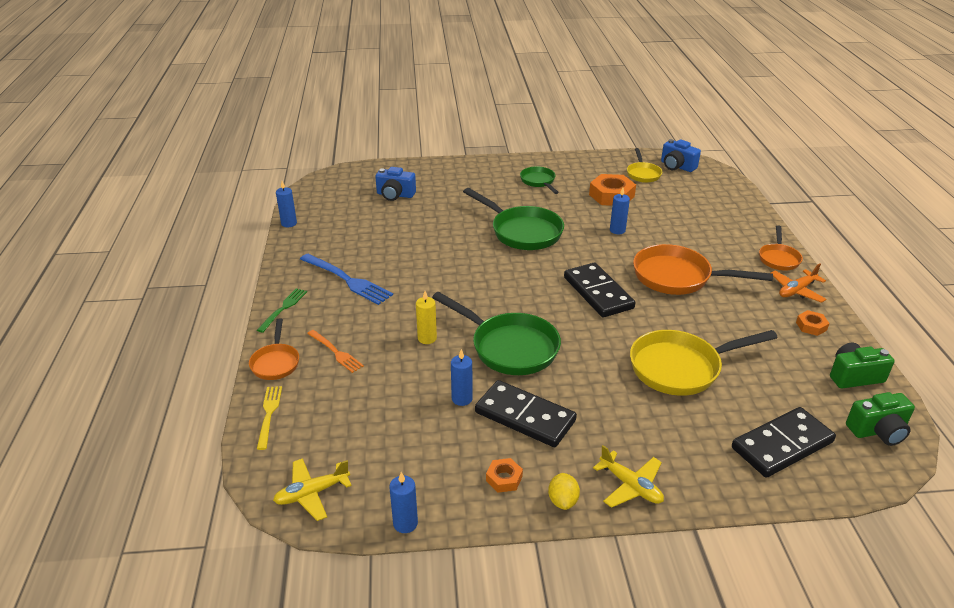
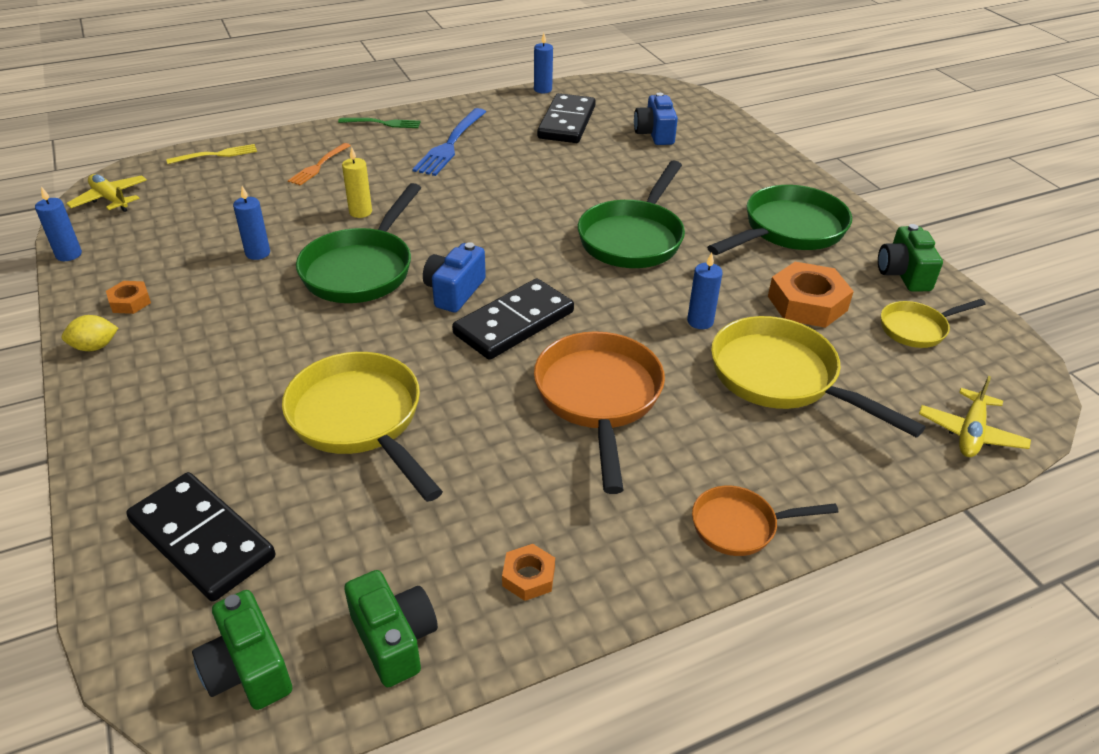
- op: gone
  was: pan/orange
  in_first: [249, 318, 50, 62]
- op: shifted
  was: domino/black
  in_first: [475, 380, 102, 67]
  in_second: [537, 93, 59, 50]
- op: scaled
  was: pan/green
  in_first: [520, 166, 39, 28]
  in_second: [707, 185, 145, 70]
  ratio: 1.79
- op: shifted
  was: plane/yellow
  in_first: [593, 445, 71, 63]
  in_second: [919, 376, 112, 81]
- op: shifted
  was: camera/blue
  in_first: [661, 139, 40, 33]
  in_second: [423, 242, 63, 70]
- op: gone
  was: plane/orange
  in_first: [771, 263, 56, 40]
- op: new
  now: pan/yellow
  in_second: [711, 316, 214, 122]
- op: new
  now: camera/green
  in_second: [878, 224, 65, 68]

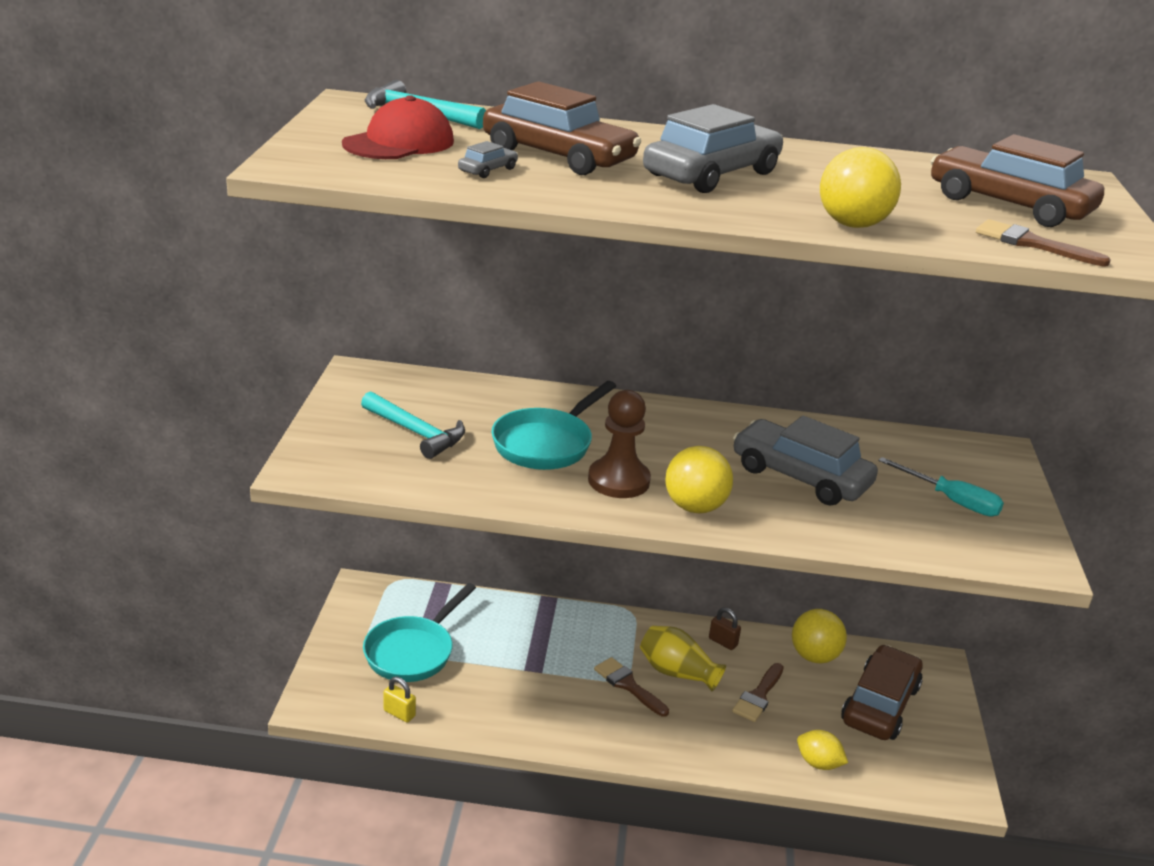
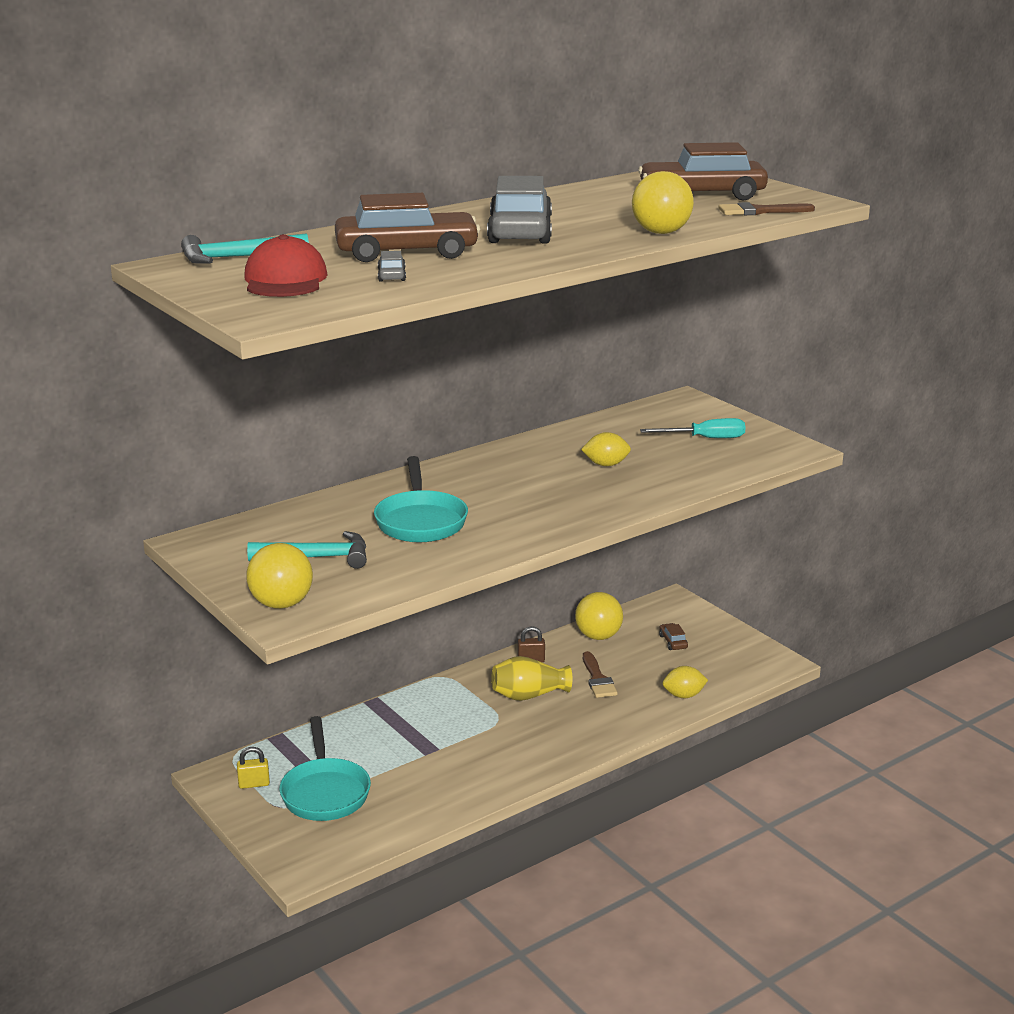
- op: shifted
  was: padlock/yellow
  in_first: [383, 677, 33, 46]
  in_second: [237, 747, 33, 42]
- op: gone
  was: pawn/brown
  in_first: [588, 390, 63, 108]
- op: gone
  was: brush/brown
  in_first: [594, 657, 75, 60]
- op: shifted
  was: ball/yellow
  in_first: [665, 446, 68, 67]
  in_second: [246, 543, 67, 66]
- op: swapped
  was: car/grey
  now: lemon/yellow
  in_first: [733, 416, 145, 89]
  in_second: [581, 432, 50, 34]
- op: scaled
  was: car/brown
  in_first: [841, 645, 82, 95]
  in_second: [659, 623, 29, 27]
  ratio: 0.4

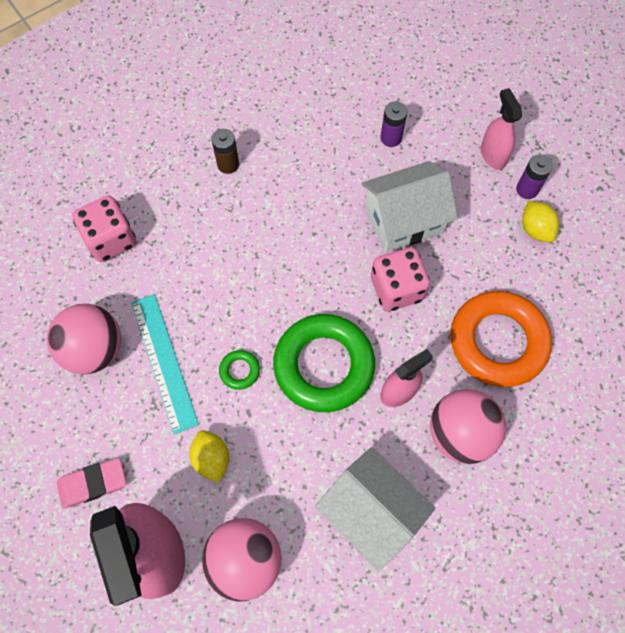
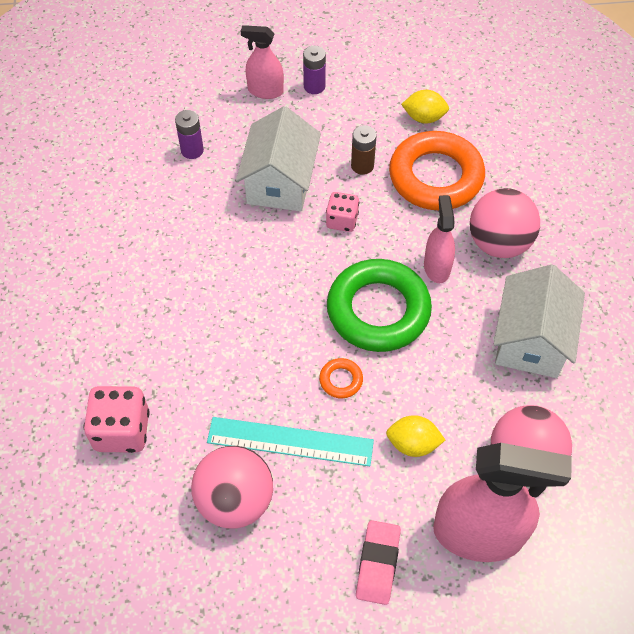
- op: shifted
  was: battery/brown
  in_first: [211, 129, 28, 45]
  in_second: [351, 125, 25, 50]
- op: repainted
  was: ring/green
  now: ring/orange
  in_first: [219, 350, 41, 40]
  in_second: [319, 358, 44, 40]
- op: rotated
  was: house/white
  in_first: [315, 447, 121, 124]
  in_second: [494, 264, 91, 114]
  clockwise: -60
- op: scaled
  was: dice/pink
  in_first: [371, 247, 59, 64]
  in_second: [326, 192, 33, 40]
  ratio: 0.63
- op: shifted
  was: lemon/yellow
  in_first: [522, 201, 37, 41]
  in_second: [401, 90, 48, 33]

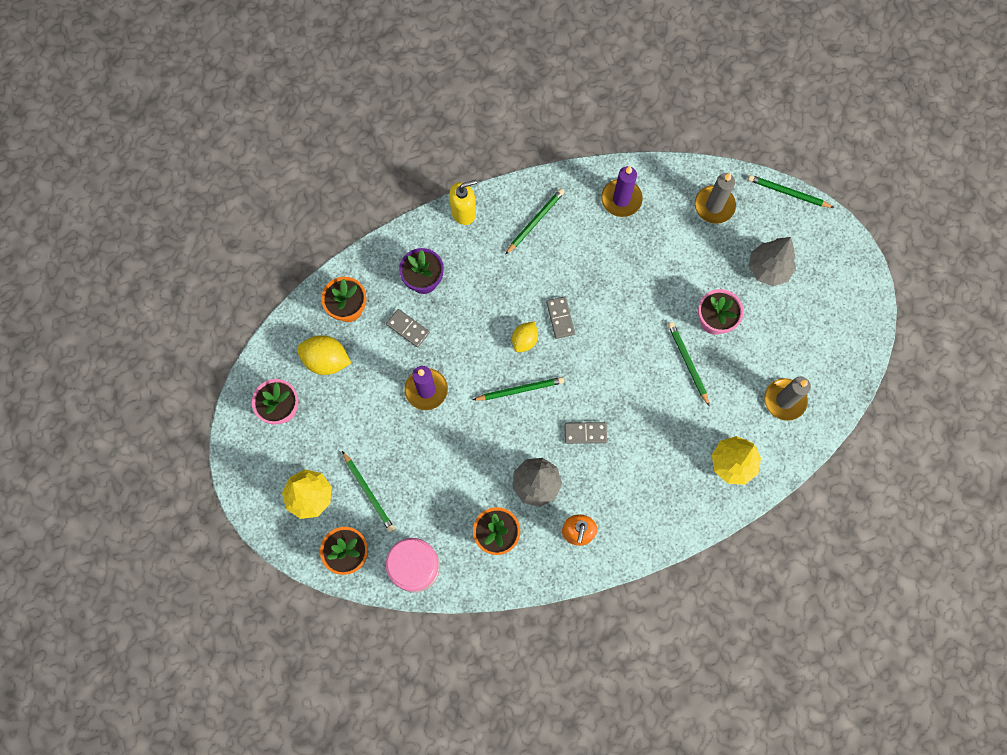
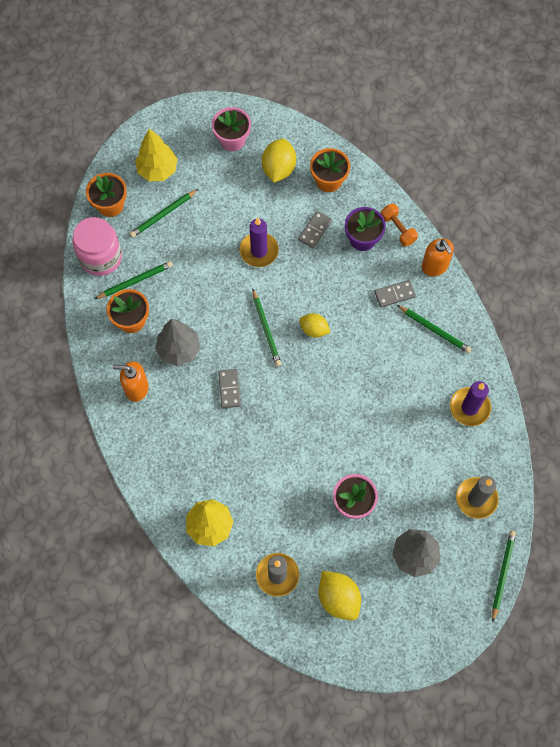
- op: repainted
  was: soap dispenser/yellow
  now: soap dispenser/orange
  in_first: [449, 180, 28, 45]
  in_second: [421, 239, 33, 37]
- op: shifted
  was: domino/grey
  in_first: [546, 296, 29, 43]
  in_second: [374, 280, 42, 27]
- op: shifted
  was: pencil/green
  in_first: [668, 322, 42, 85]
  in_second: [94, 261, 79, 38]
- op: new
  now: lemon/yellow
  in_second: [319, 571, 42, 49]
- op: new
  now: dumbbell/orange
  in_second: [381, 204, 37, 43]

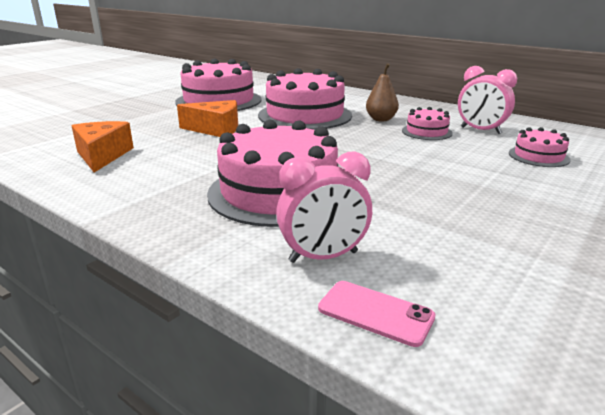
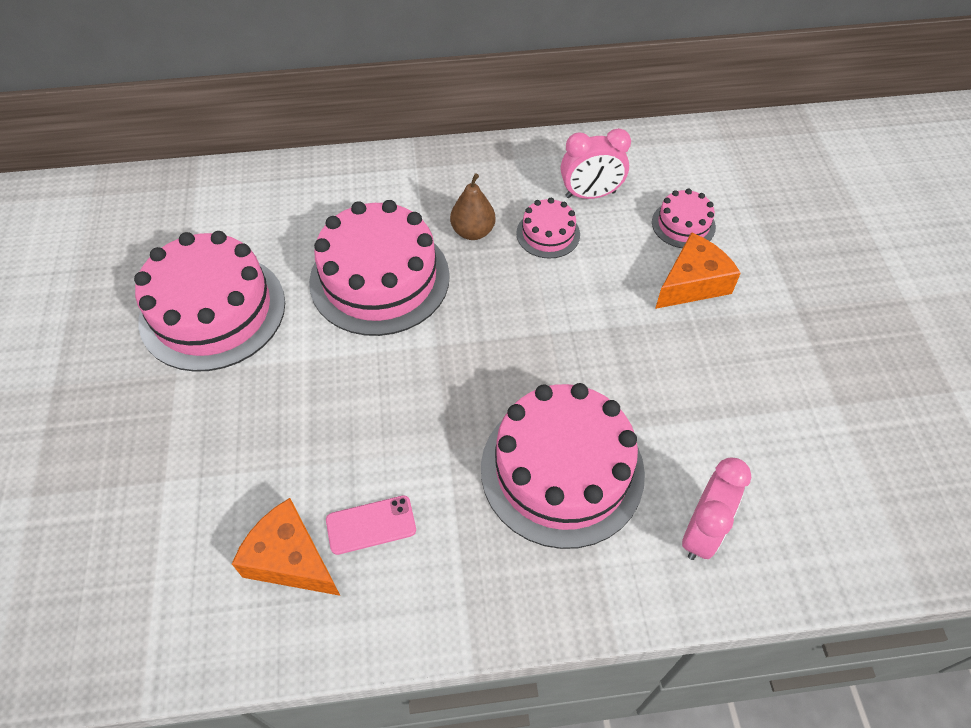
- op: shifted
  was: cheese/orange
  in_first: [177, 100, 61, 37]
  in_second: [655, 232, 86, 77]
- op: shifted
  was: phone/pink
  in_first: [318, 281, 118, 66]
  in_second: [326, 495, 90, 60]

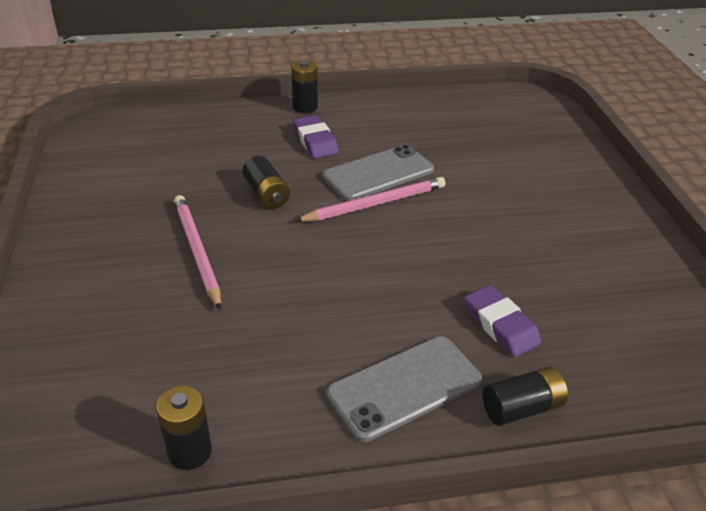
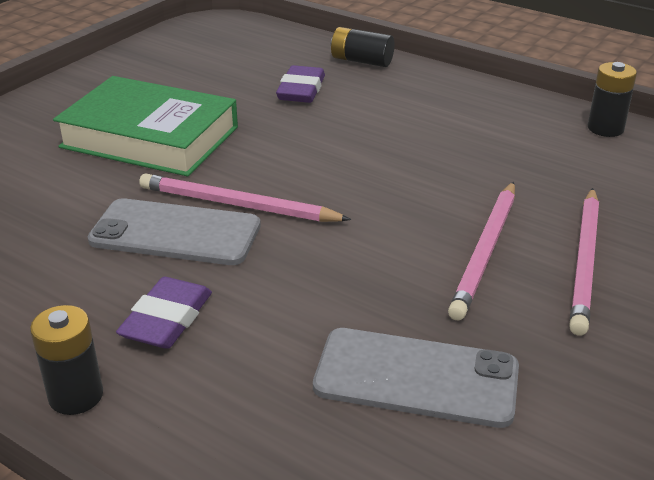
- op: gone
  was: battery/black
  in_first: [243, 156, 47, 53]
- op: shifted
  was: phone/grey
  in_first: [327, 336, 155, 106]
  in_second: [313, 328, 206, 100]
- op: new
  now: book/green
  in_second: [53, 76, 185, 101]
- op: new
  now: pencil/pink
  in_second: [569, 188, 30, 148]

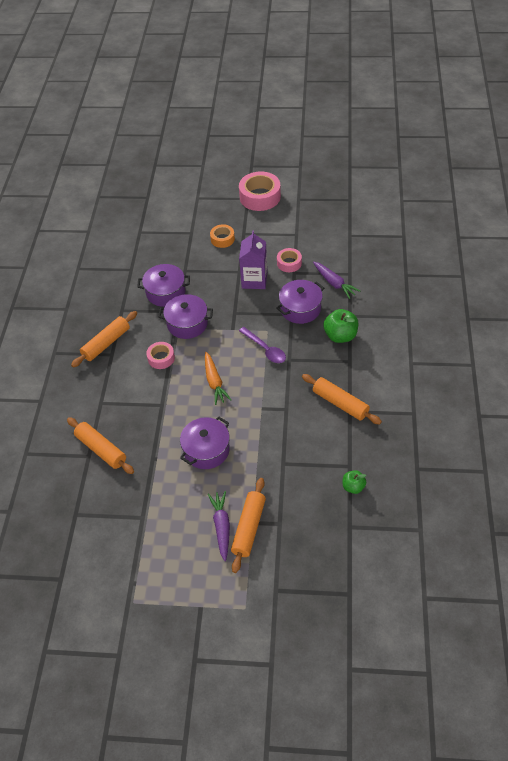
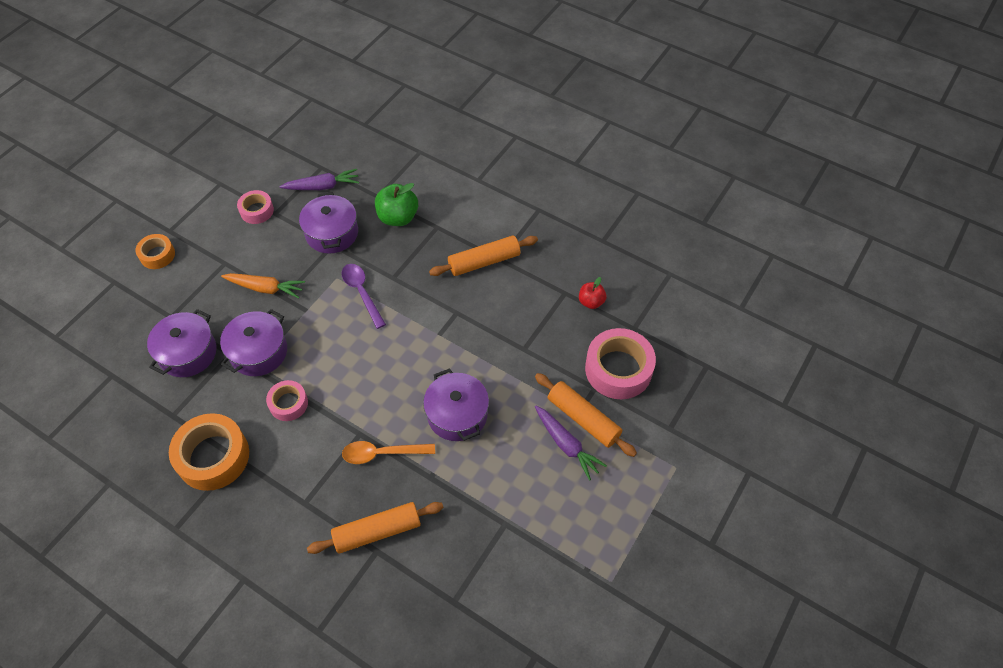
- op: swapped
  was: rolling pin/orange
  now: tape/orange
  in_first: [71, 311, 66, 56]
  in_second: [169, 413, 80, 78]
- op: shifted
  was: carrot/orange
  in_first: [205, 352, 26, 53]
  in_second: [221, 273, 84, 26]
- op: rotated
  was: carrot/purple
  in_first: [208, 491, 22, 70]
  in_second: [535, 406, 72, 75]
  clockwise: -150
- op: shifted
  was: tape/pink
  in_first: [239, 171, 42, 40]
  in_second: [585, 328, 71, 71]
- op: gone
  was: carton/purple
  in_first: [239, 231, 28, 58]
- op: rotated
  was: spoon/purple
  in_first: [239, 327, 47, 36]
  in_second: [341, 264, 45, 65]
  clockwise: -105
- op: repainted
  was: apple/green
  now: apple/red
  in_first: [343, 470, 24, 24]
  in_second: [579, 277, 28, 32]
- op: new
  now: spoon/orange
  in_second: [342, 441, 93, 23]

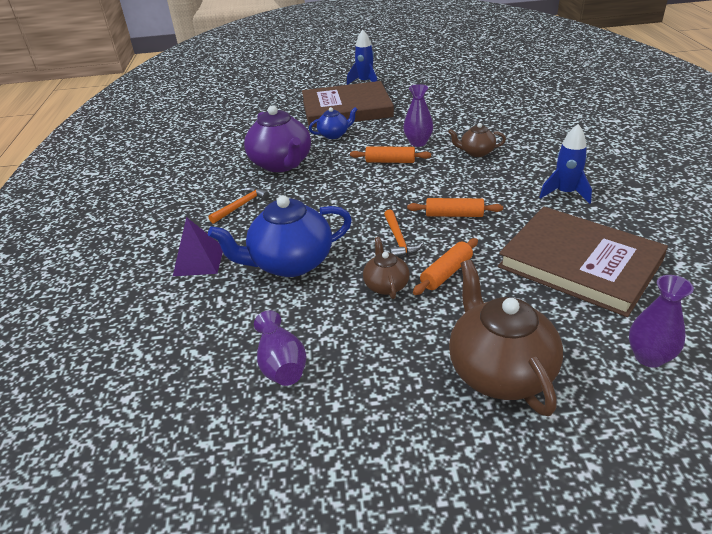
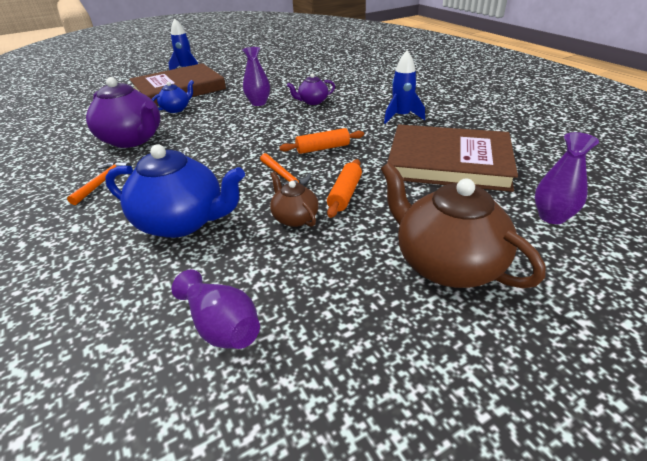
- op: gone
  was: pyramid/purple
  in_first: [173, 217, 50, 59]
- op: rotated
  was: teapot/blue
  in_first: [208, 195, 144, 82]
  in_second: [105, 144, 140, 94]
  clockwise: -120
- op: gone
  was: rolling pin/orange
  in_first: [350, 146, 81, 17]
- op: repainted
  was: teapot/brown
  now: teapot/purple
  in_first: [448, 123, 58, 34]
  in_second: [287, 74, 48, 31]

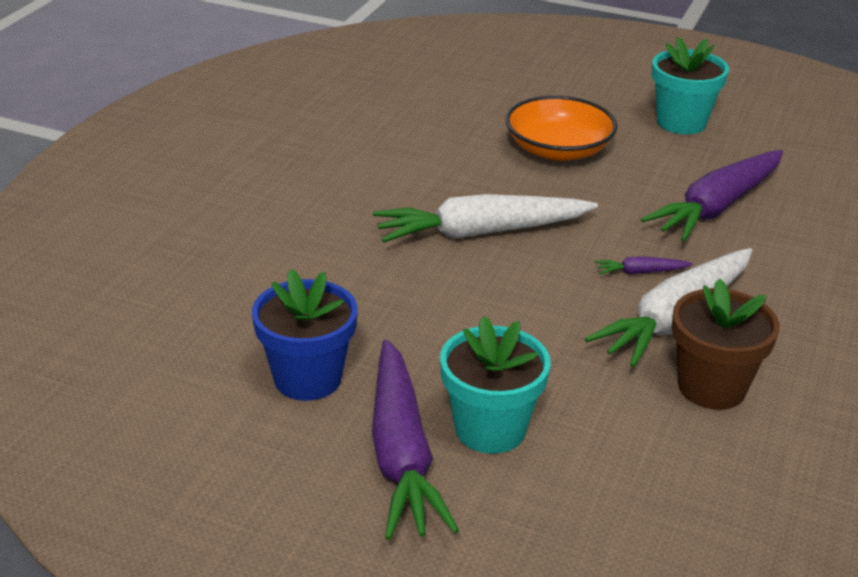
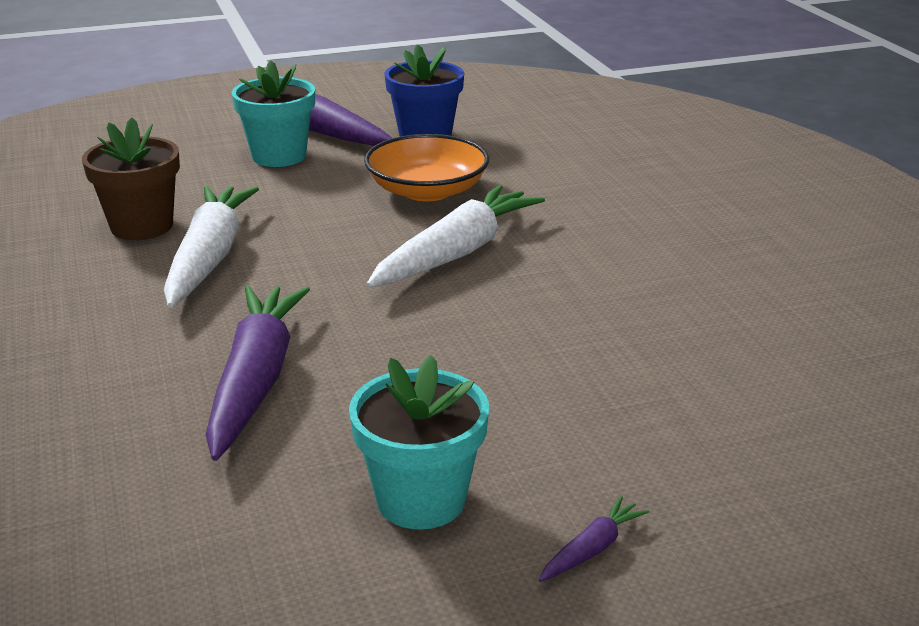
- op: shifted
  was: bowl/orange
  in_first: [505, 96, 113, 65]
  in_second: [364, 134, 125, 67]
- op: shifted
  was: carrot/purple
  in_first: [595, 256, 98, 19]
  in_second: [539, 496, 110, 86]

